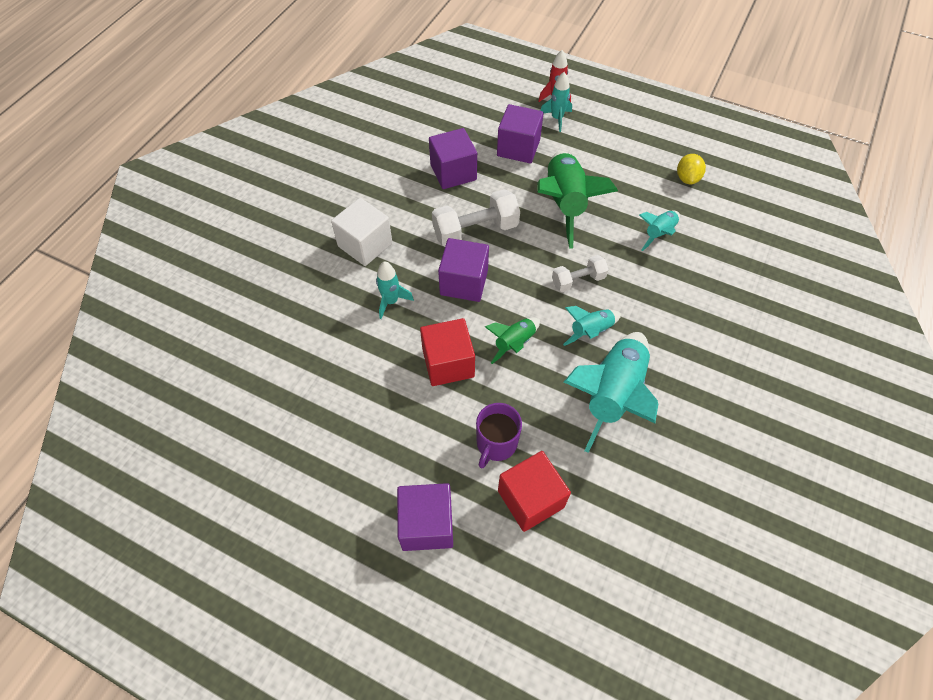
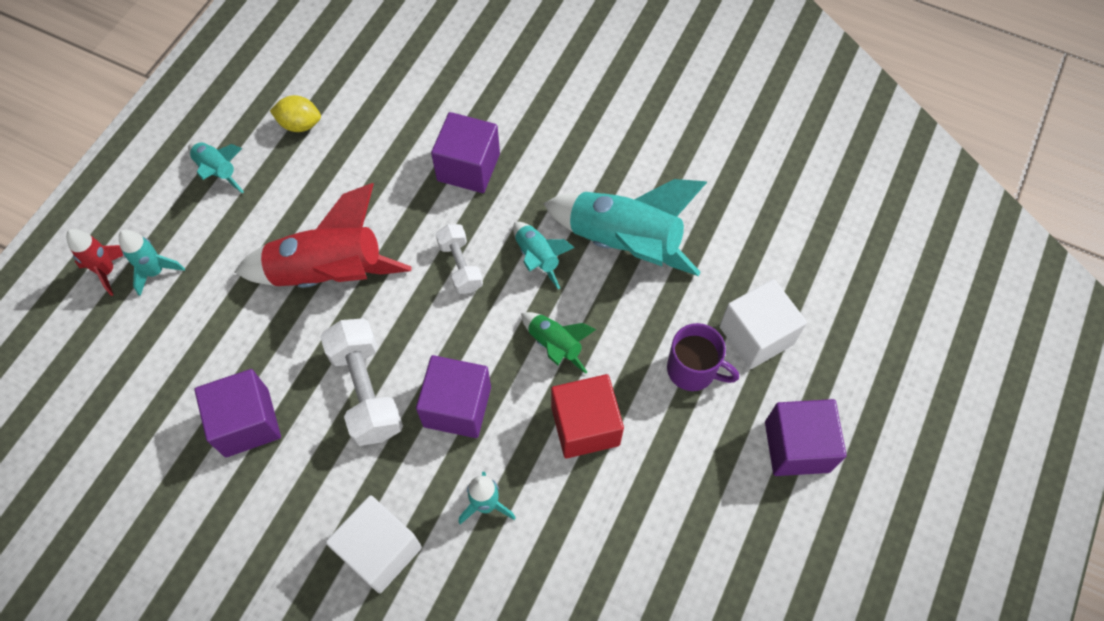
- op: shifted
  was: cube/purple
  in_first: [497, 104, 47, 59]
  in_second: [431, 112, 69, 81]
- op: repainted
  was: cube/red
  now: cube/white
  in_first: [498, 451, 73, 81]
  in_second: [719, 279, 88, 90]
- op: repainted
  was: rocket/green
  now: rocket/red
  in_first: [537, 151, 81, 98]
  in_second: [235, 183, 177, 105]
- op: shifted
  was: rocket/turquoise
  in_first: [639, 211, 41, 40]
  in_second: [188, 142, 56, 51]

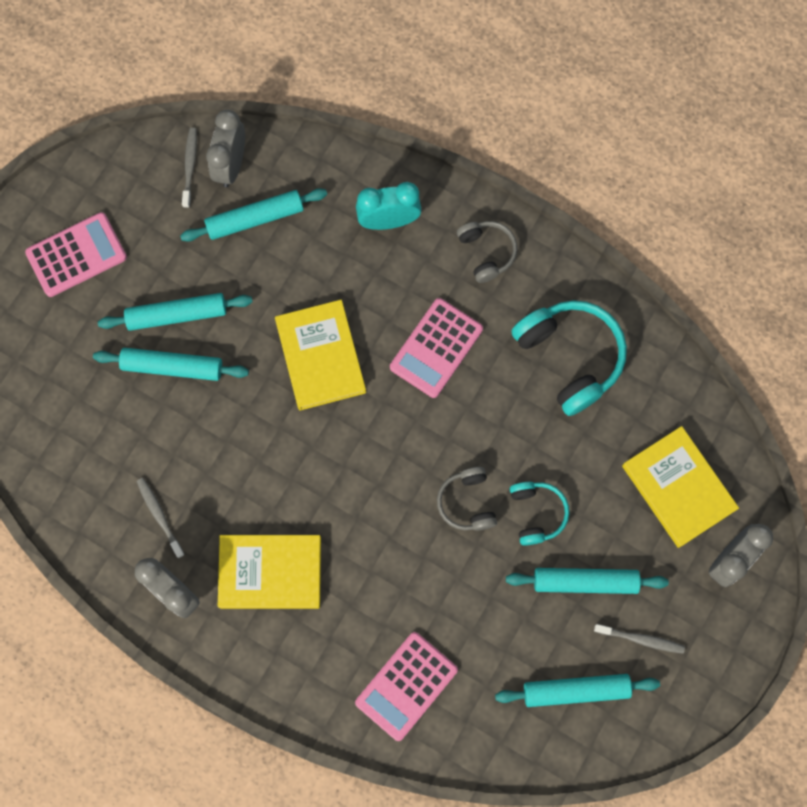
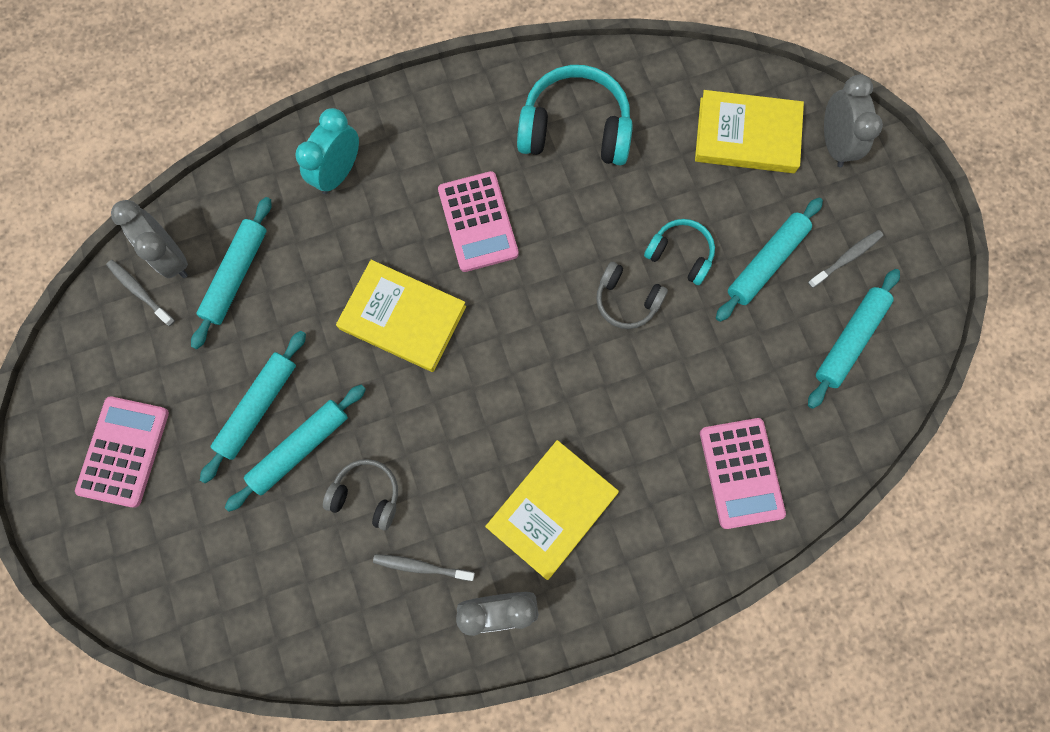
- op: shifted
  was: headphones/grey
  in_first: [457, 221, 60, 62]
  in_second: [323, 459, 75, 71]

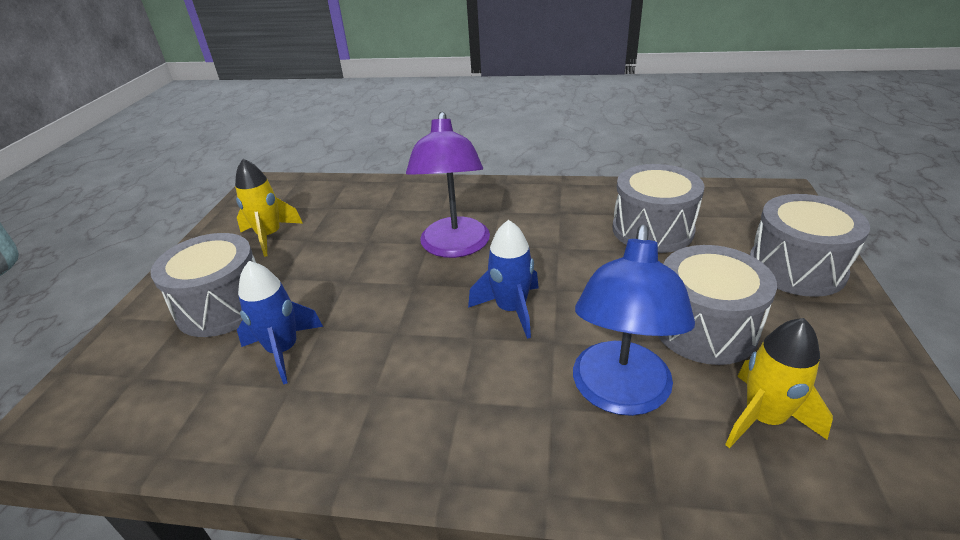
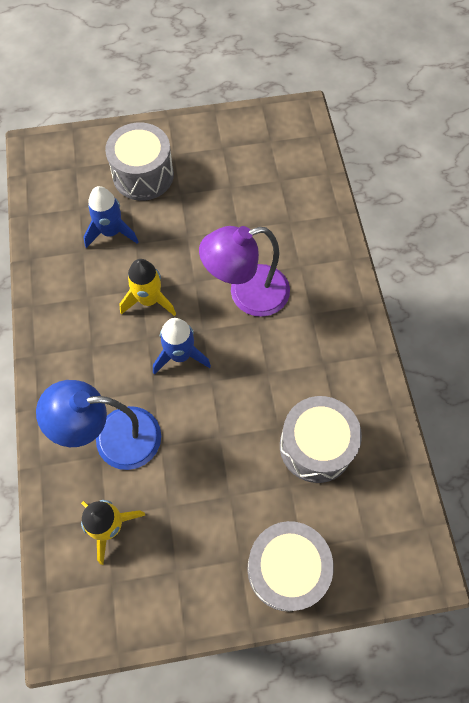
- op: shifted
  was: rocket/yellow
  in_first: [235, 159, 67, 98]
  in_second: [119, 259, 57, 57]
- op: gone
  was: drum/grey
  in_first: [658, 245, 119, 120]

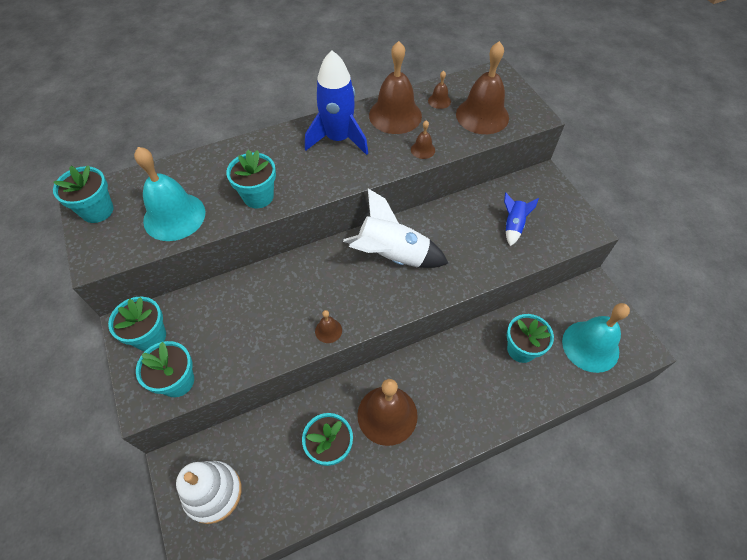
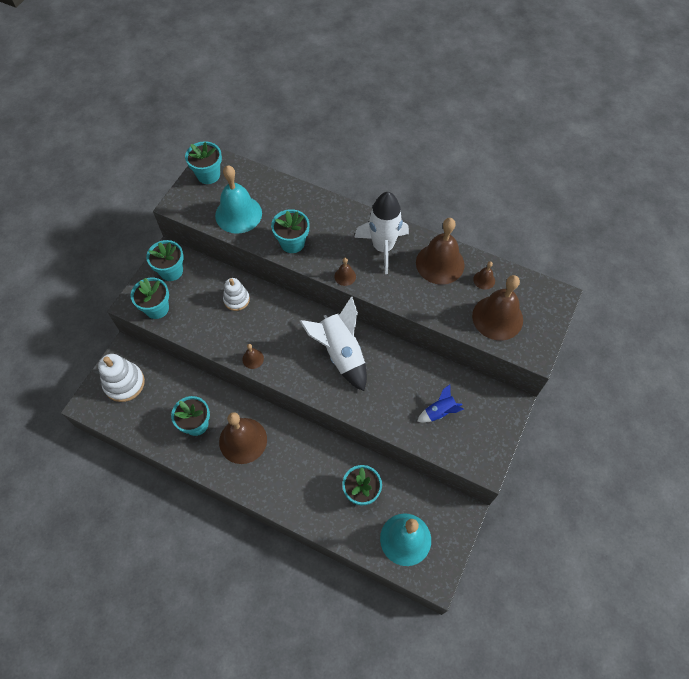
- op: repainted
  was: rocket/blue
  now: rocket/white
  in_first: [305, 50, 63, 105]
  in_second: [354, 192, 55, 82]
- op: shifted
  was: bell/brown
  in_first: [411, 120, 24, 39]
  in_second: [334, 258, 22, 28]
- op: new
  now: stacking toy/white
  in_second: [223, 278, 27, 33]

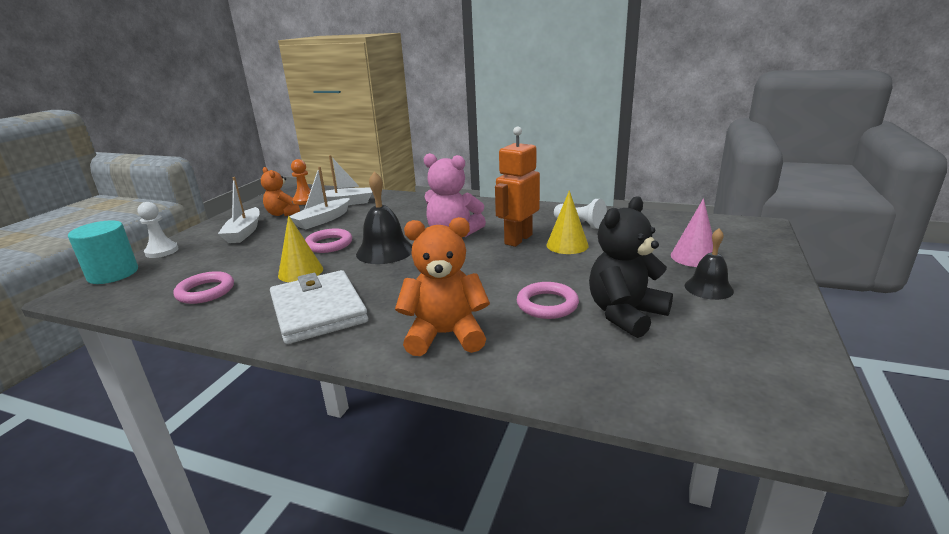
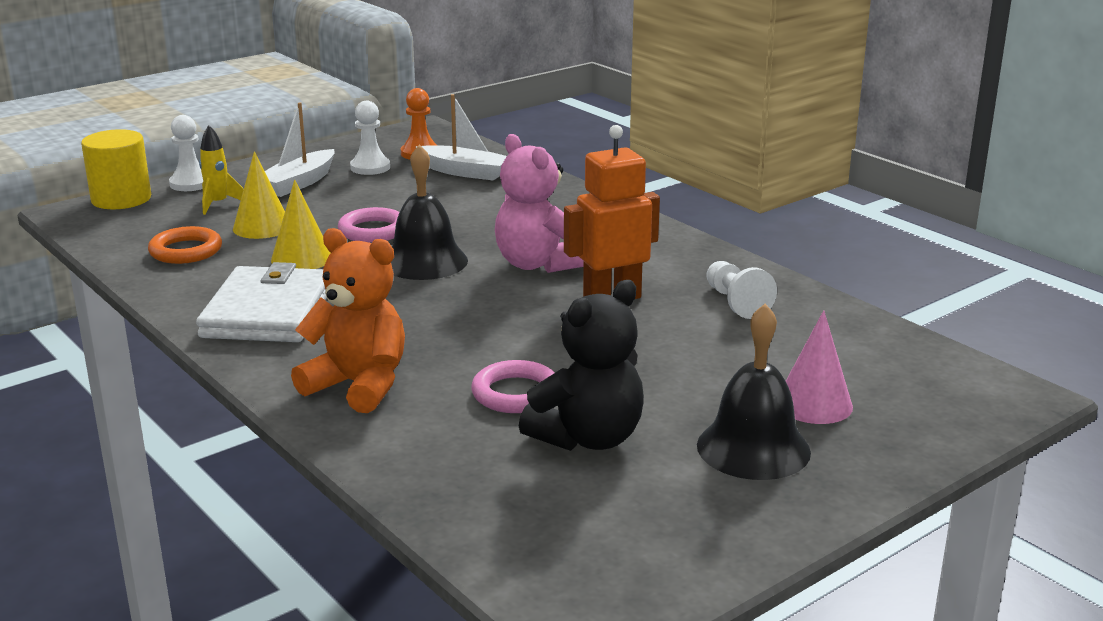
- op: repainted
  was: cylinder/turquoise
  now: cylinder/yellow
  in_first: [68, 221, 70, 63]
  in_second: [81, 129, 70, 80]
- op: repainted
  was: ring/pink
  now: ring/orange
  in_first: [173, 271, 61, 33]
  in_second: [148, 226, 74, 38]
- op: swapped
  was: teddy bear/orange
  now: pawn/white
  in_first: [261, 167, 39, 49]
  in_second: [350, 101, 40, 74]
- op: gone
  was: boat/white
  in_first: [289, 167, 61, 62]
- op: shifted
  was: cone/yellow
  in_first: [546, 190, 43, 64]
  in_second: [233, 151, 52, 88]
- op: rotated
  was: teddy bear/black
  in_first: [589, 196, 84, 142]
  in_second: [519, 280, 125, 171]
  clockwise: 150
- op: scaled
  was: bell/black
  in_first: [685, 228, 49, 72]
  in_second: [697, 304, 114, 176]
  ratio: 1.55
- op: new
  now: rocket/yellow
  in_second: [199, 125, 44, 90]

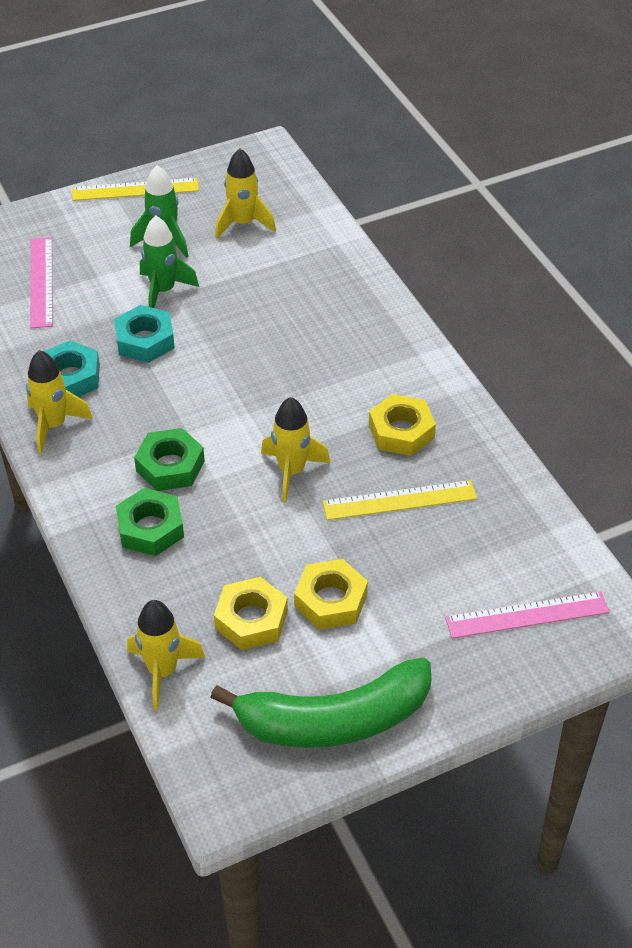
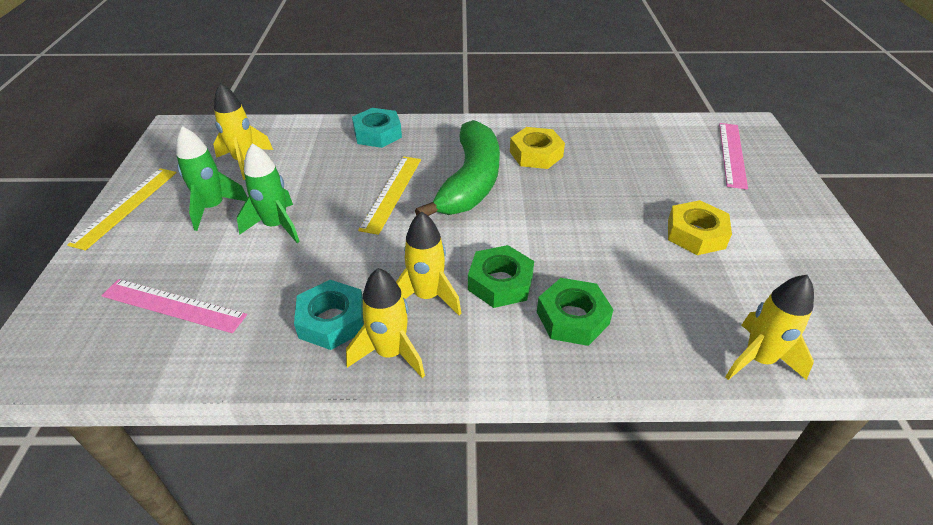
- op: shifted
  was: nut/turquoise
  in_first: [114, 305, 61, 58]
  in_second: [352, 108, 50, 40]
- op: shifted
  was: banana/green
  in_first: [210, 657, 222, 91]
  in_second: [415, 120, 85, 96]
- op: gone
  was: nut/yellow
  in_first: [214, 577, 74, 73]
- op: shifted
  was: rocket/yellow
  in_first: [261, 397, 69, 105]
  in_second: [396, 211, 65, 105]
- op: shifted
  was: ruler/yellow
  in_first: [323, 480, 154, 40]
  in_second: [358, 156, 63, 79]

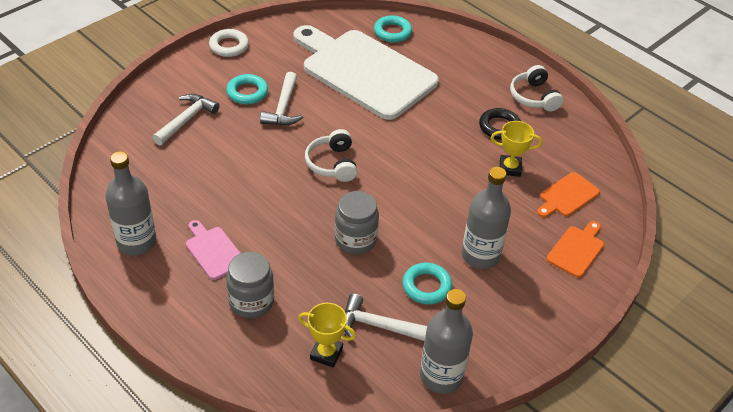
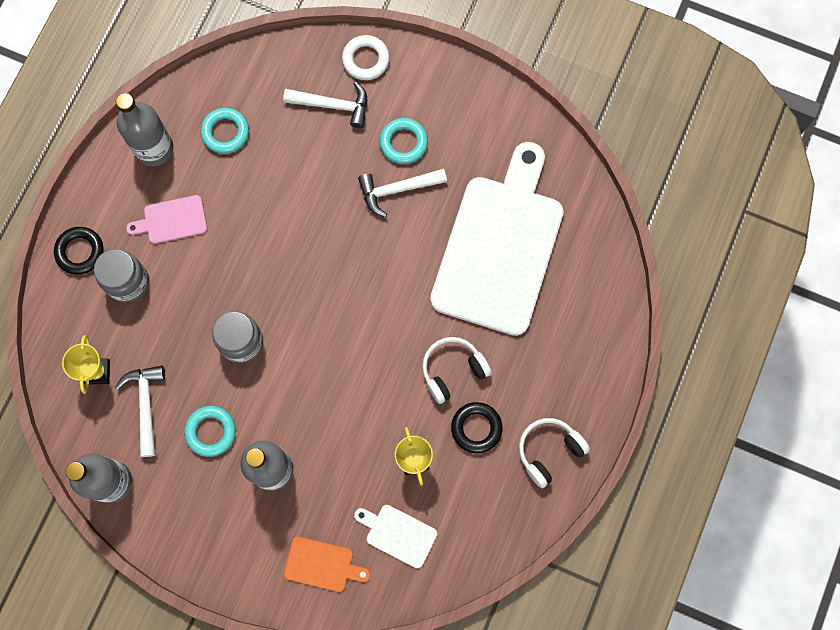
- op: rotated
  was: cutting board/pink
  in_first: [186, 220, 54, 60]
  in_second: [126, 195, 81, 49]
  clockwise: -135
- op: shifted
  was: ring/white
  in_first: [209, 29, 40, 28]
  in_second: [342, 35, 48, 45]
- op: shifted
  was: headphones/white
  in_first: [305, 129, 52, 53]
  in_second: [422, 337, 70, 67]
- op: shifted
  was: ring/turquoise
  in_first: [374, 15, 38, 27]
  in_second: [201, 108, 48, 46]
- op: repainted
  was: cutting board/orange
  now: cutting board/white
  in_first: [537, 172, 63, 46]
  in_second: [354, 505, 83, 63]
- op: new
  now: ring/black
  in_second: [54, 227, 50, 48]

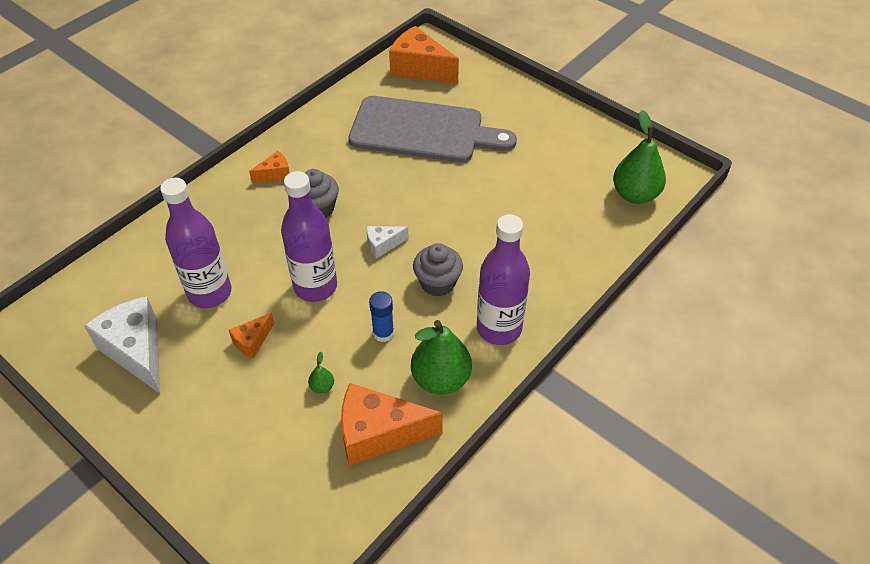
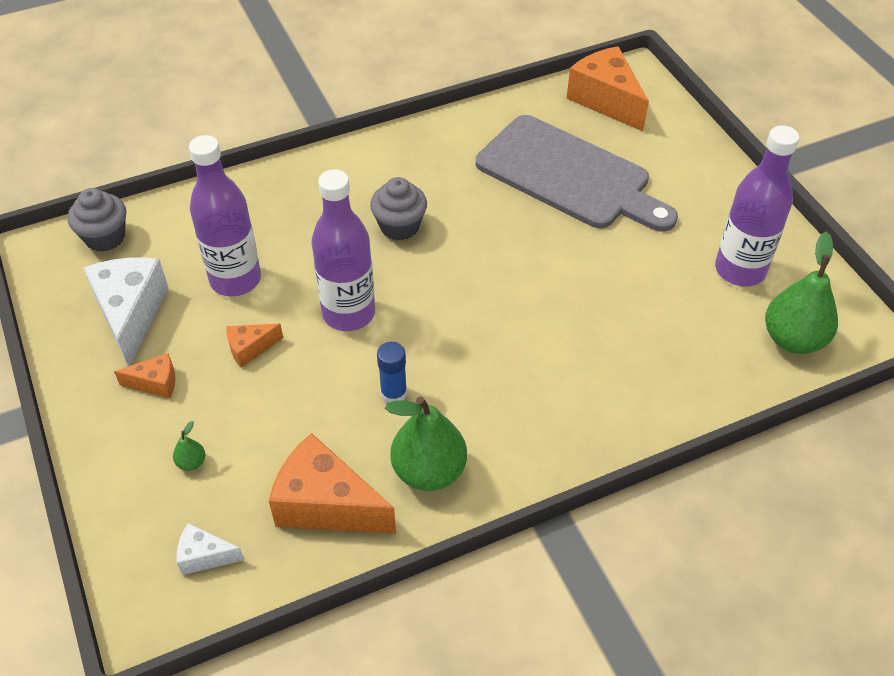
- op: shifted
  was: cheese/orange
  in_first: [249, 151, 41, 32]
  in_second: [114, 353, 61, 45]
- op: shifted
  was: pear/green
  in_first: [308, 352, 26, 42]
  in_second: [173, 421, 32, 50]
- op: shifted
  was: cheese/white
  in_first: [367, 226, 42, 33]
  in_second: [176, 523, 68, 52]
- op: shifted
  was: cupcake/grey
  in_first: [413, 243, 50, 54]
  in_second: [68, 188, 58, 64]
- op: shifted
  was: bottle/purple
  in_first: [477, 214, 53, 131]
  in_second: [715, 125, 84, 161]

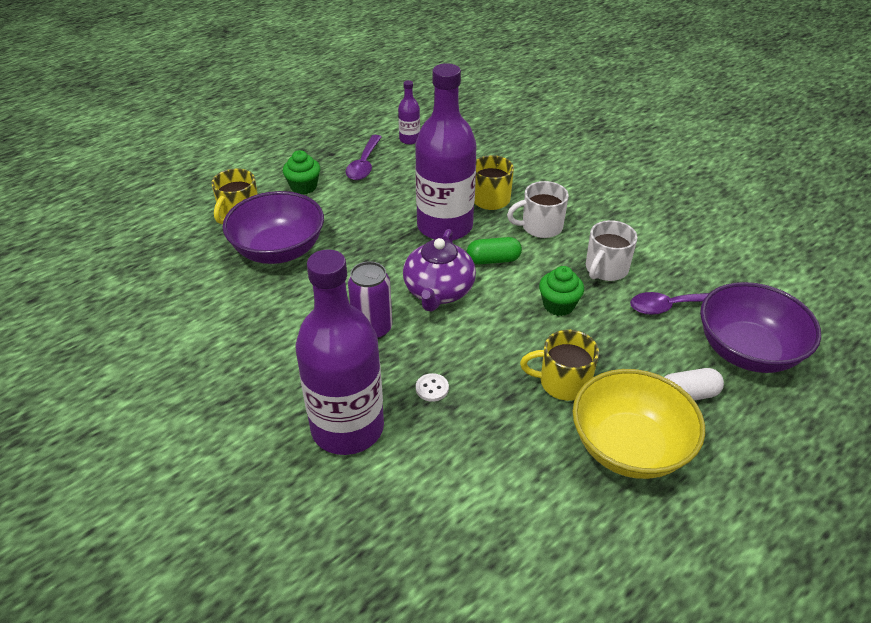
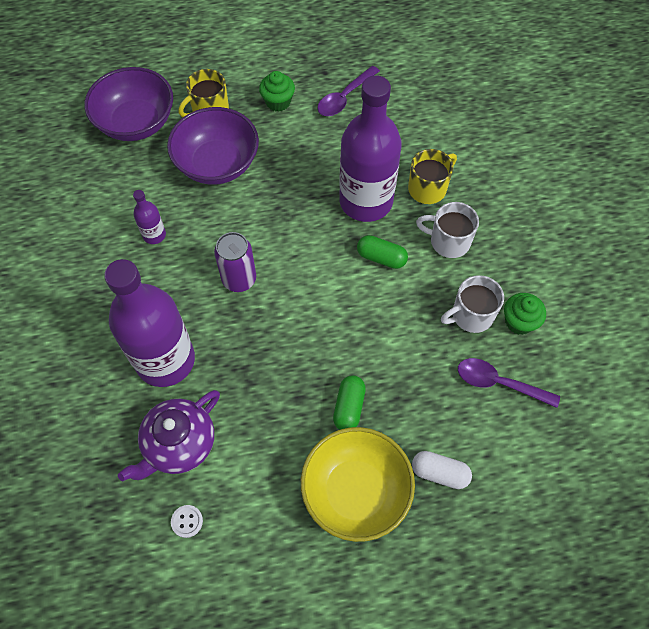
- op: shifted
  was: bottle/purple
  in_first: [398, 80, 22, 65]
  in_second: [133, 190, 33, 54]
- op: shifted
  was: teapot/purple
  in_first: [403, 229, 73, 82]
  in_second: [118, 390, 102, 91]
- op: shifted
  was: button/white
  in_first: [416, 373, 33, 29]
  in_second: [171, 505, 32, 33]
- op: swapped
  was: mug/yellow
  now: capsule/green
  in_first: [520, 330, 79, 71]
  in_second: [333, 375, 33, 55]
- op: shifted
  was: cupcake/green
  in_first: [539, 266, 45, 50]
  in_second: [504, 293, 42, 42]
- op: shifted
  was: bowl/purple
  in_first: [700, 282, 121, 91]
  in_second: [84, 67, 89, 74]

